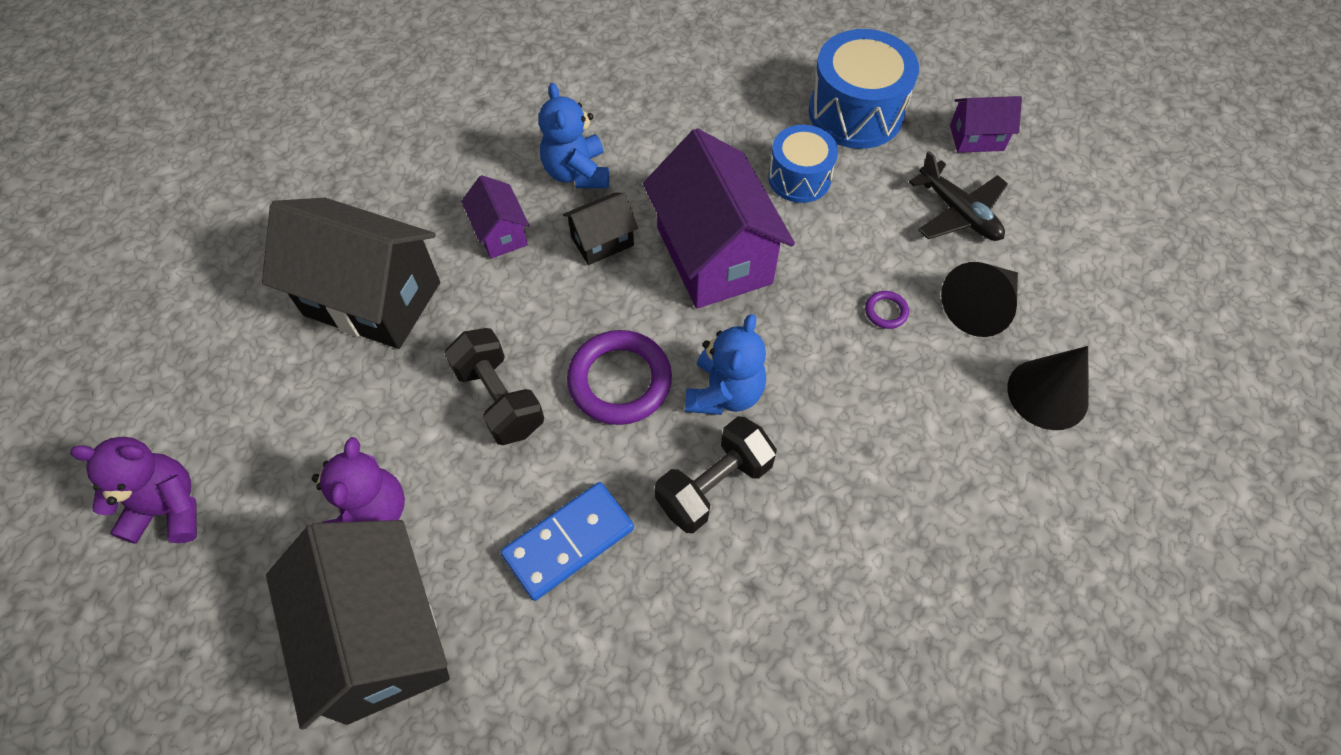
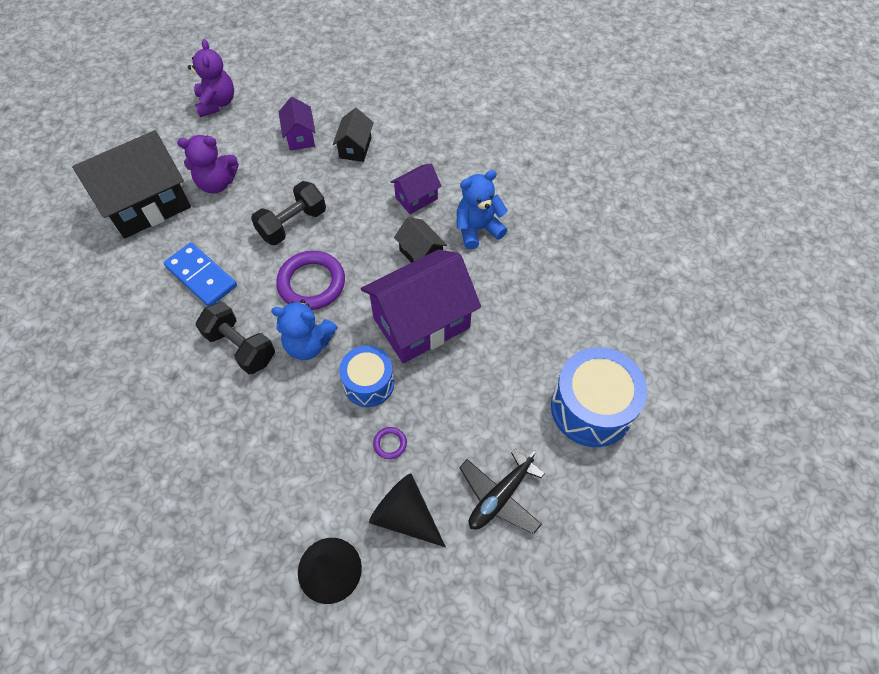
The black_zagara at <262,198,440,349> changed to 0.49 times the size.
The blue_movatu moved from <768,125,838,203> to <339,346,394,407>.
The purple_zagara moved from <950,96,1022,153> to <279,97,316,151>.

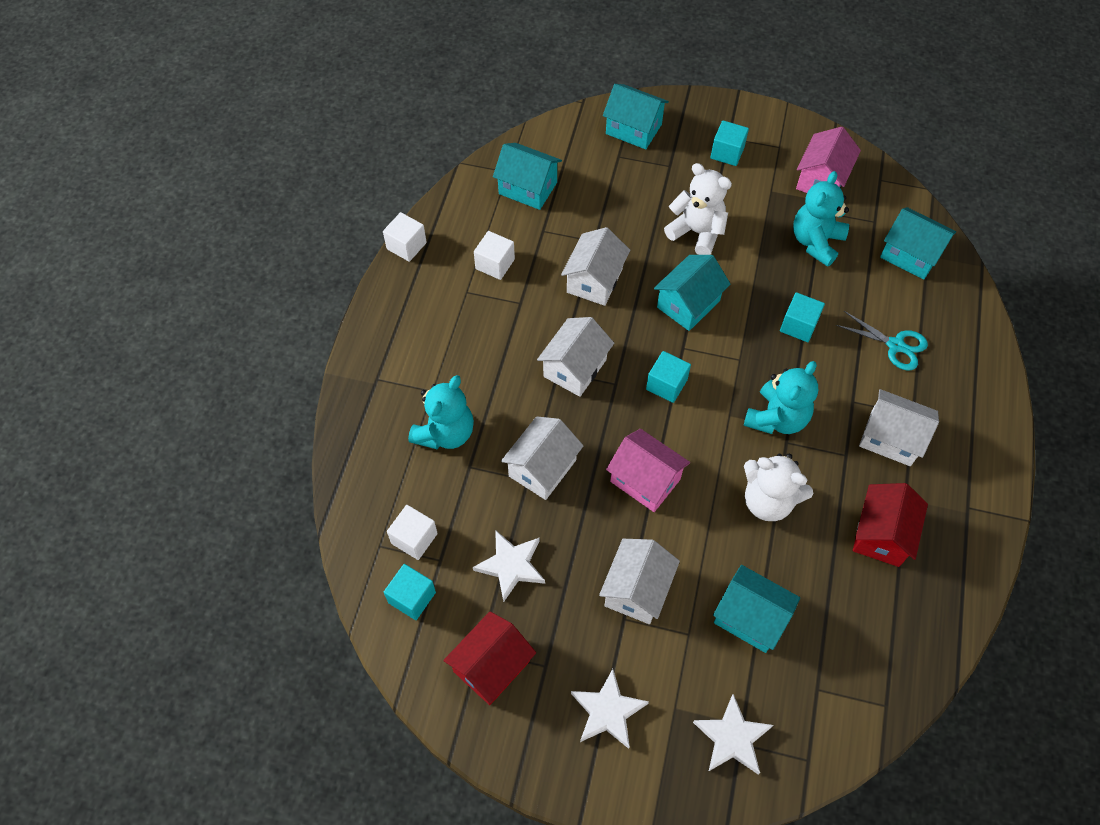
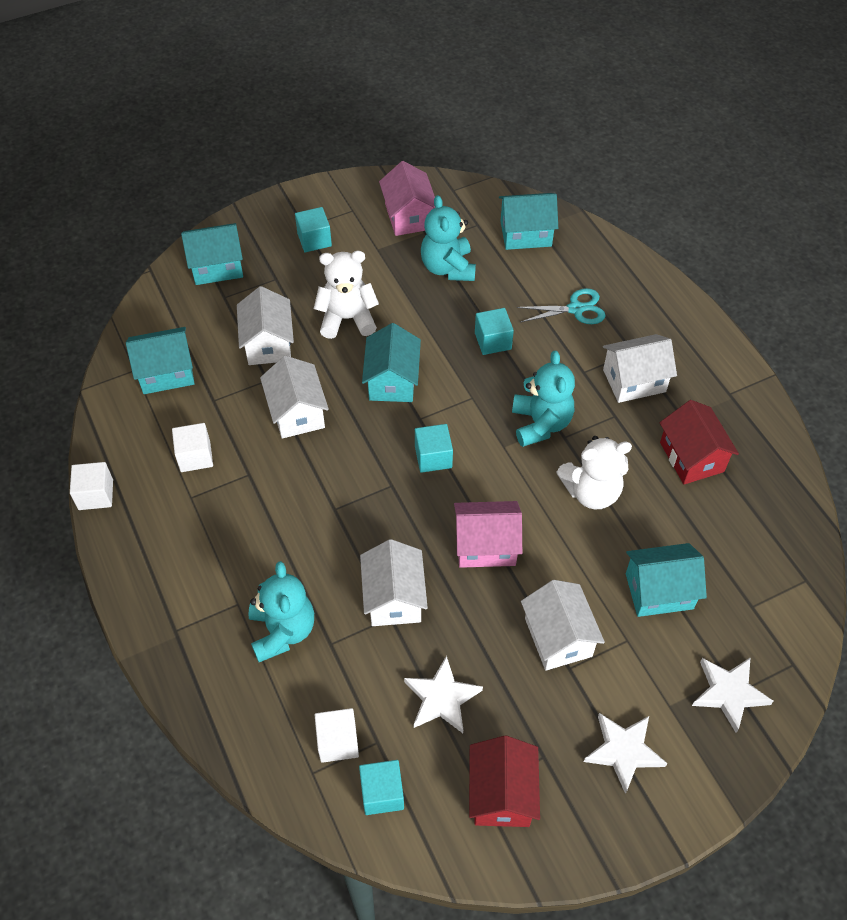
The white_zagara moved from <537,317,614,397> to <237,286,294,365>.

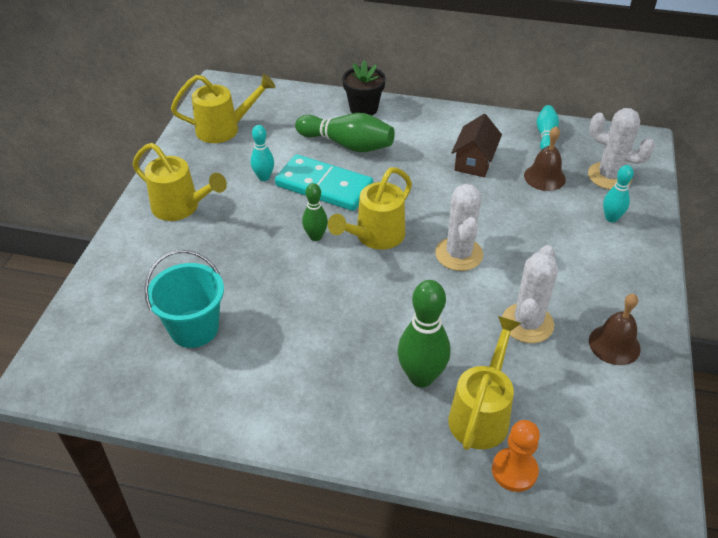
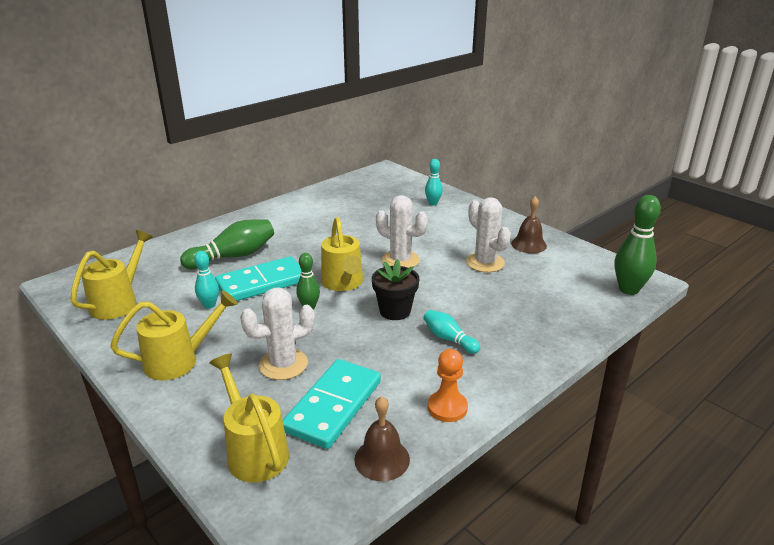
The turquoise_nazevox at <144,250,224,348> was replaced by the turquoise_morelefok at <283,359,381,449>.
The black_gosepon moved from <342,60,386,115> to <372,259,419,320>.
The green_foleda moved from <397,280,451,387> to <615,195,661,295>.
The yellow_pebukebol moved from <448,316,521,450> to <209,354,289,482>.
The brown_zagara at <451,114,502,177> disappeared.
The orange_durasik moved from <492,420,540,492> to <428,349,468,422>.
The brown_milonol moved from <524,126,566,191> to <354,396,410,481>.
The turquoise_foleda moved from <537,105,559,150> to <423,310,480,354>.
The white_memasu moved from <588,108,655,190> to <240,288,315,380>.

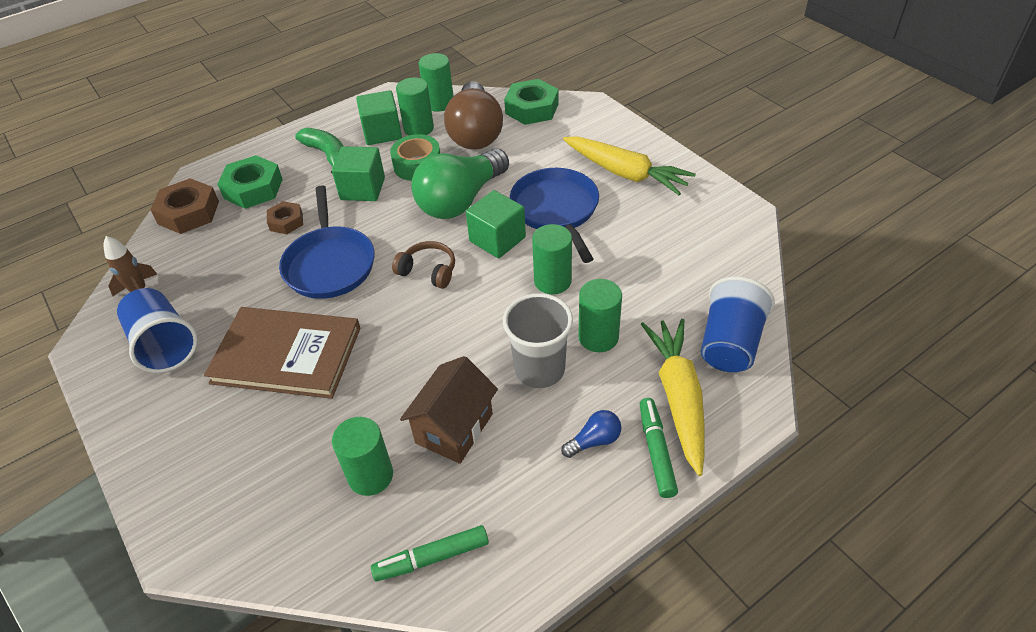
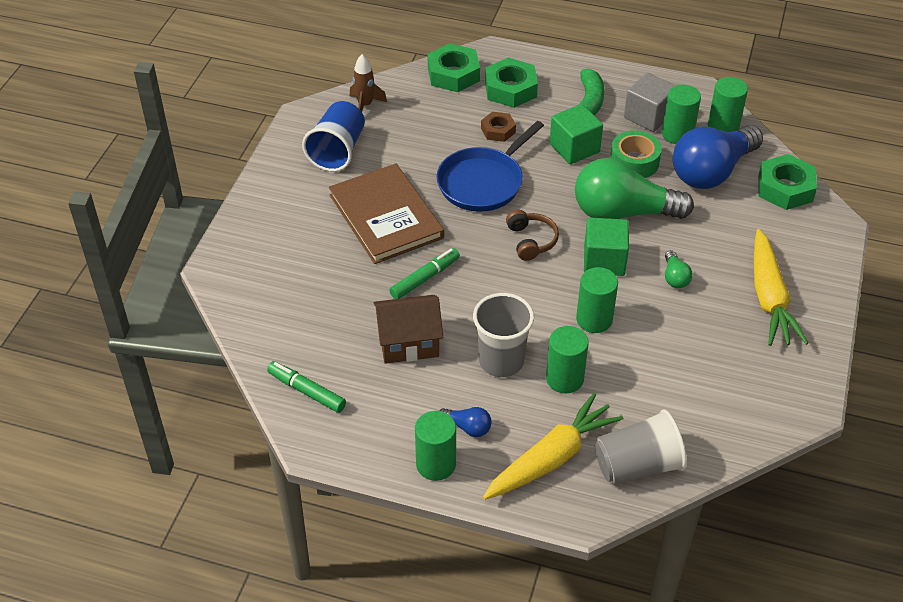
The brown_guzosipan at <150,178,219,234> became the green_guzosipan at <428,43,480,92>.
The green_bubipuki moved from <332,417,393,496> to <415,411,456,481>.
The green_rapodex at <356,90,402,145> became the grey_rapodex at <624,73,676,132>.
The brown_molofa at <444,81,503,150> became the blue_molofa at <673,125,763,189>.
The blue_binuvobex at <510,168,599,263> was replaced by the green_molofa at <665,250,693,288>.
The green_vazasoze moved from <640,398,678,498> to <389,248,460,299>.
The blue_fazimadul at <701,276,775,372> became the grey_fazimadul at <595,409,687,485>.

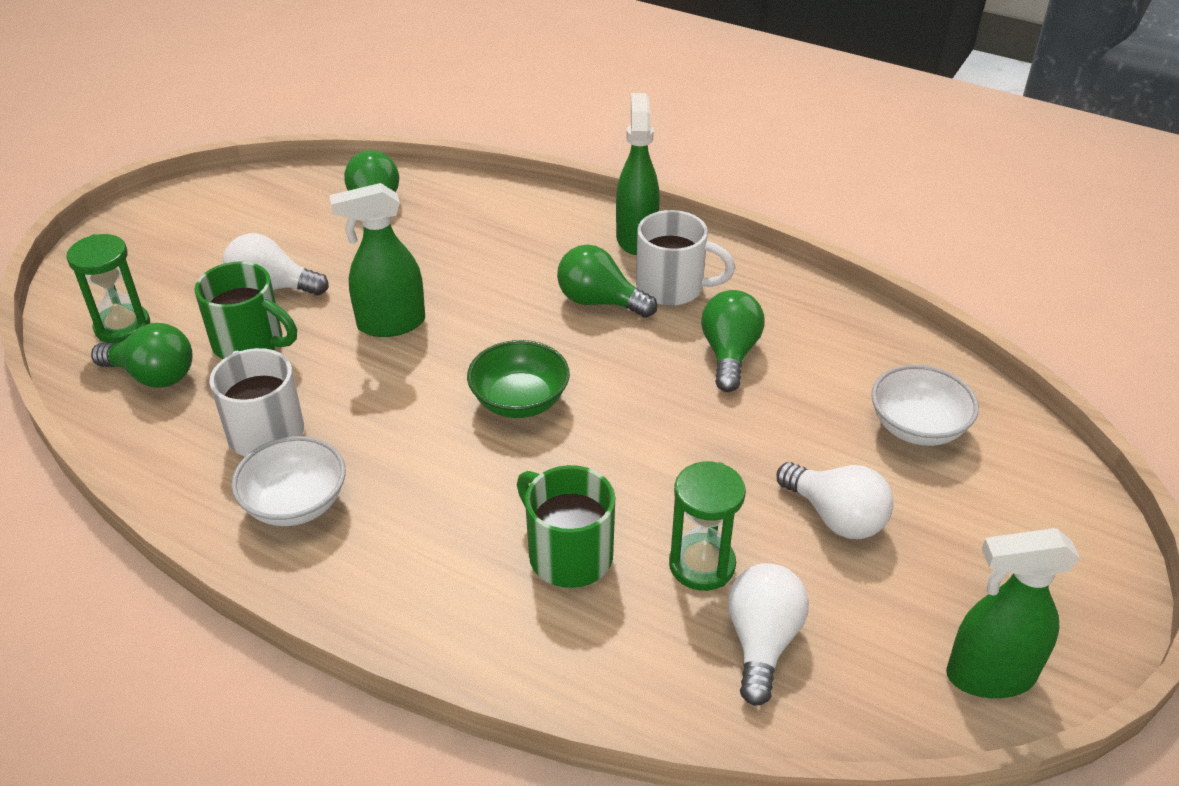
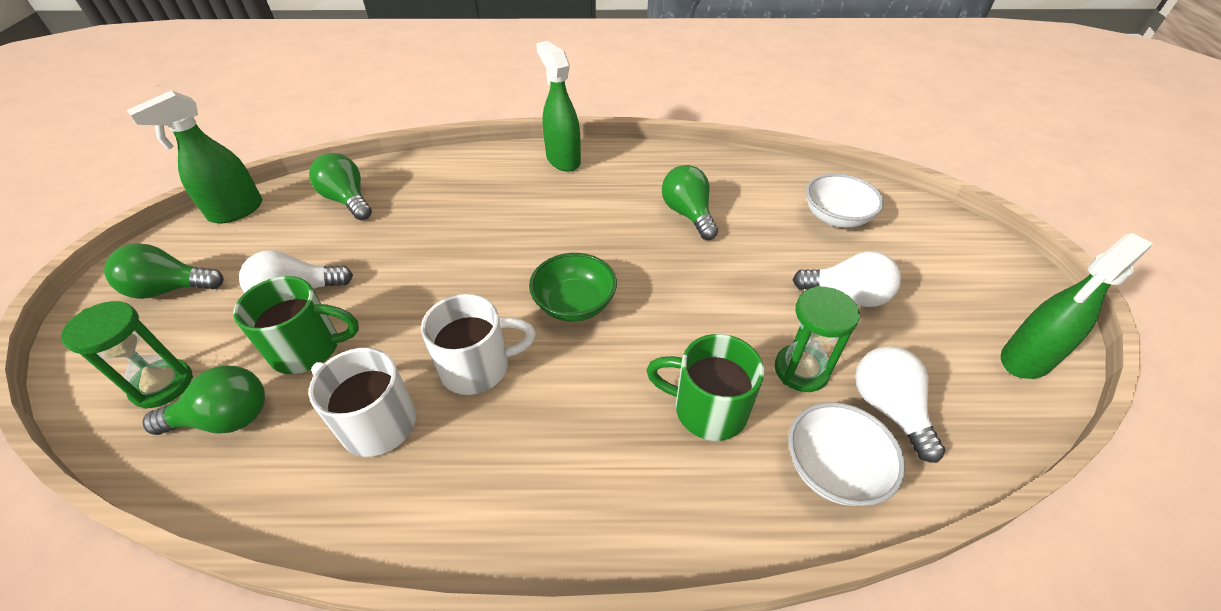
The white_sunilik moved from <231,436,346,526> to <788,402,905,506>.
The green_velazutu moved from <329,183,425,337> to <127,90,262,224>.
The green_molofa moved from <557,244,657,318> to <104,243,224,299>.
The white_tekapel moved from <636,210,735,306> to <421,294,536,395>.

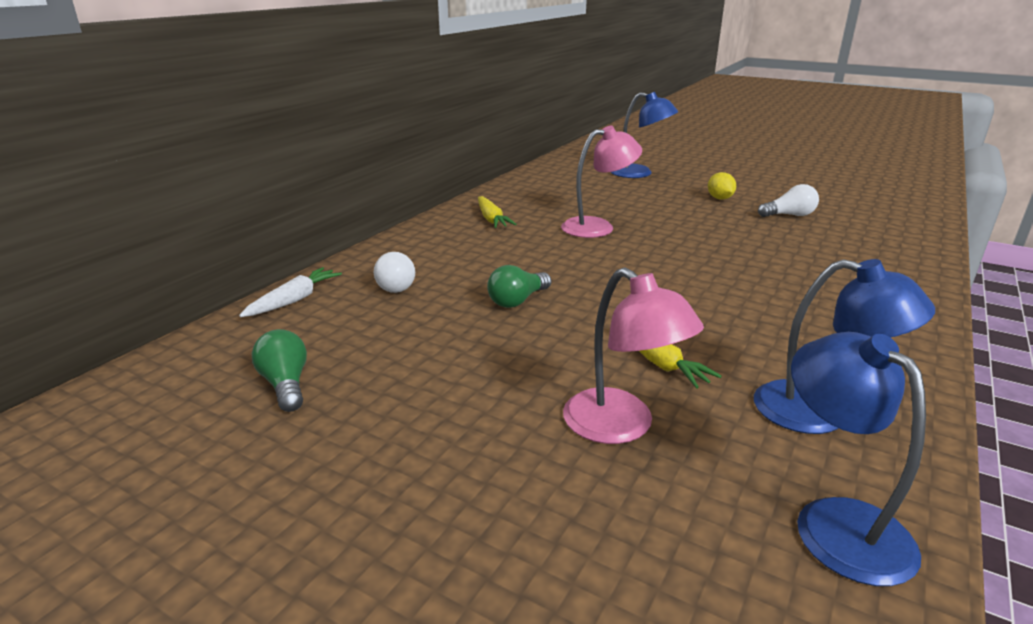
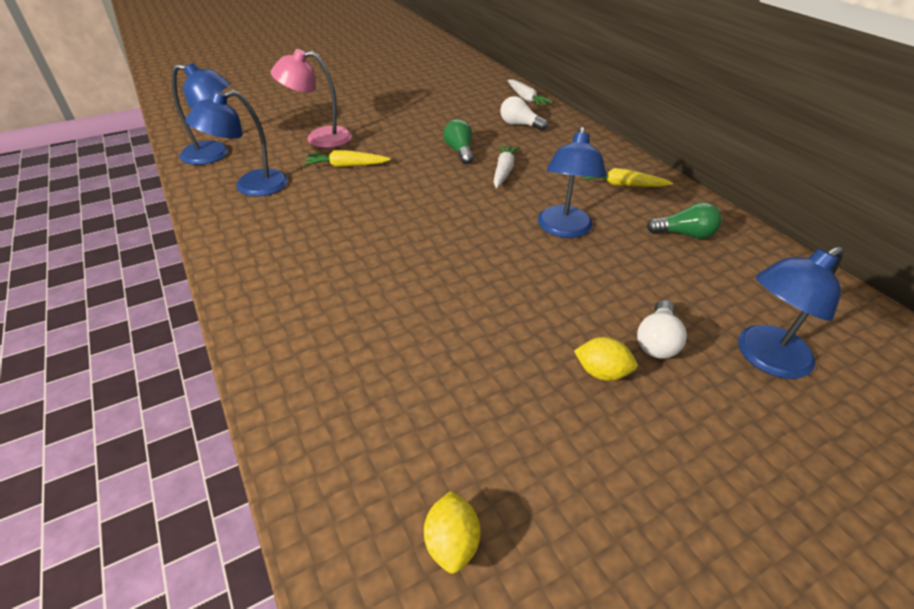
The green_molofa moved from <252,329,307,412> to <647,202,722,239>.
The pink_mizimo at <561,126,642,238> became the blue_mizimo at <538,126,606,238>.
The white_molofa moved from <758,184,819,217> to <637,300,687,359>.
The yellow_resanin at <424,491,481,574> appeared.
The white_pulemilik at <494,144,519,188> appeared.

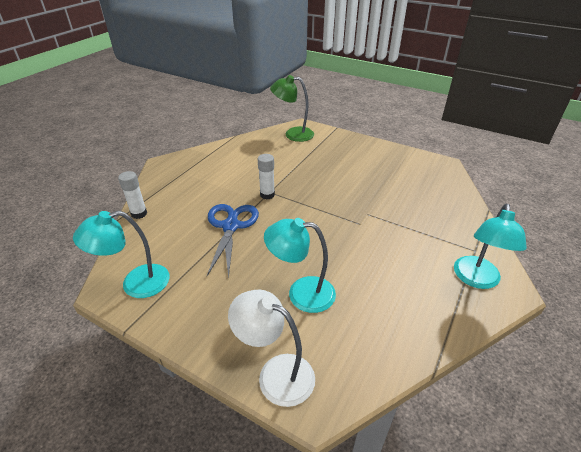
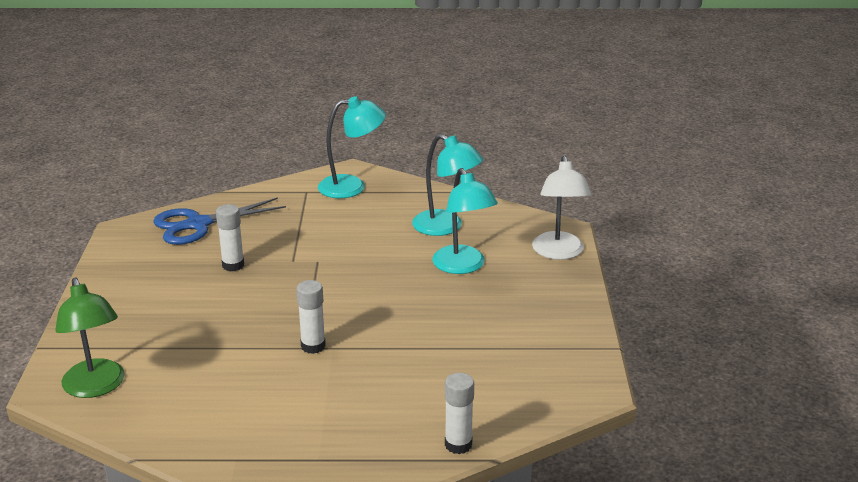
The turquoise_mizimo moved from <73,211,170,298> to <412,134,483,236>.
The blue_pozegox moved from <207,204,259,278> to <153,197,286,245>.
The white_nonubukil at <216,204,244,271> appeared.

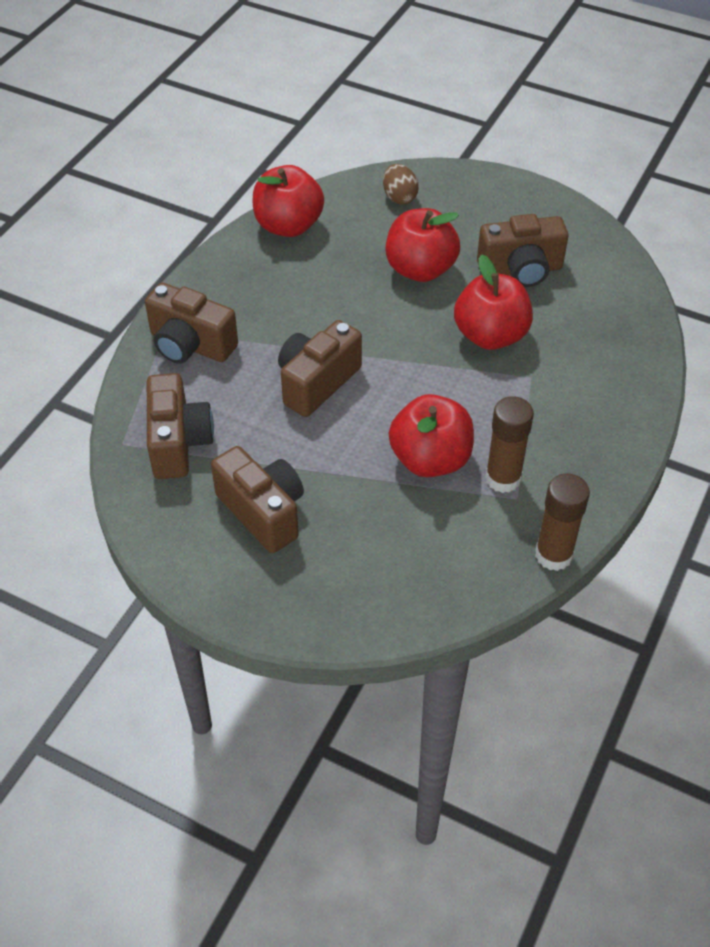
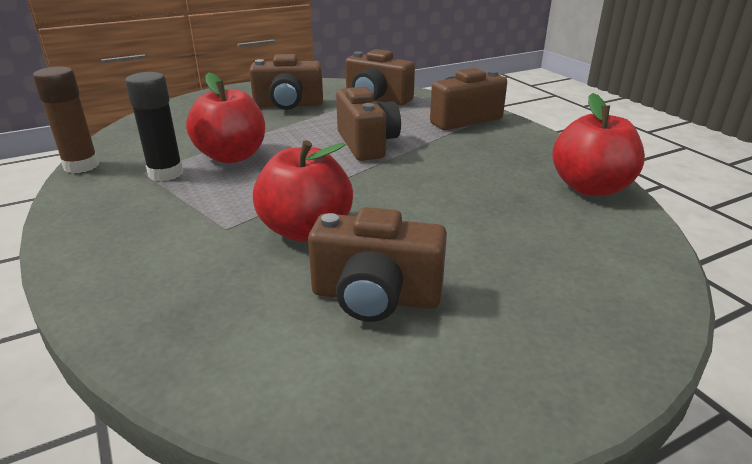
The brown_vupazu at <383,164,419,205> disappeared.
The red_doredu at <386,208,460,282> disappeared.
The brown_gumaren at <477,214,568,287> turned 105 degrees counterclockwise.
The brown_nonubukil at <485,396,534,493> became the black_nonubukil at <125,72,183,181>.

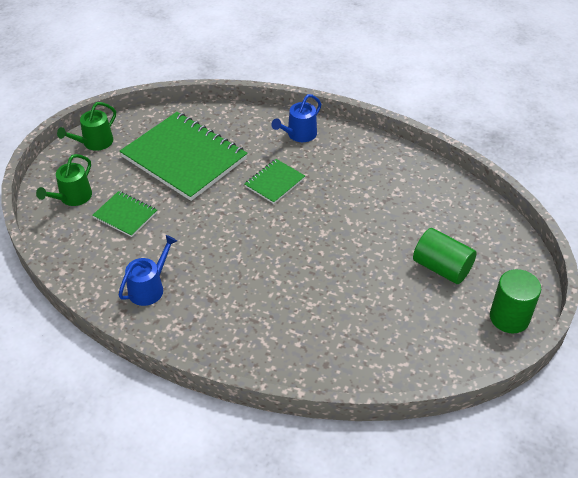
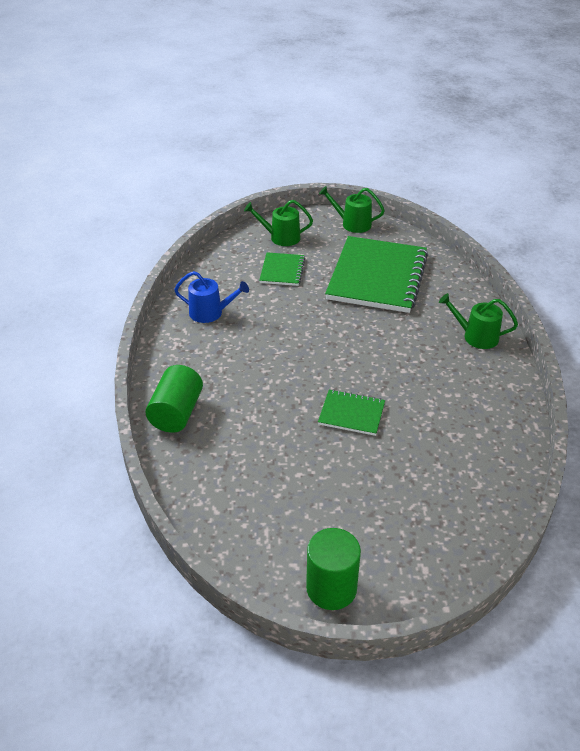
The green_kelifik moved from <245,159,305,204> to <318,389,385,436>.
The blue_pebukebol at <271,94,321,142> became the green_pebukebol at <439,293,518,349>.
The green_bubipuki moved from <413,228,476,284> to <145,365,203,433>.

